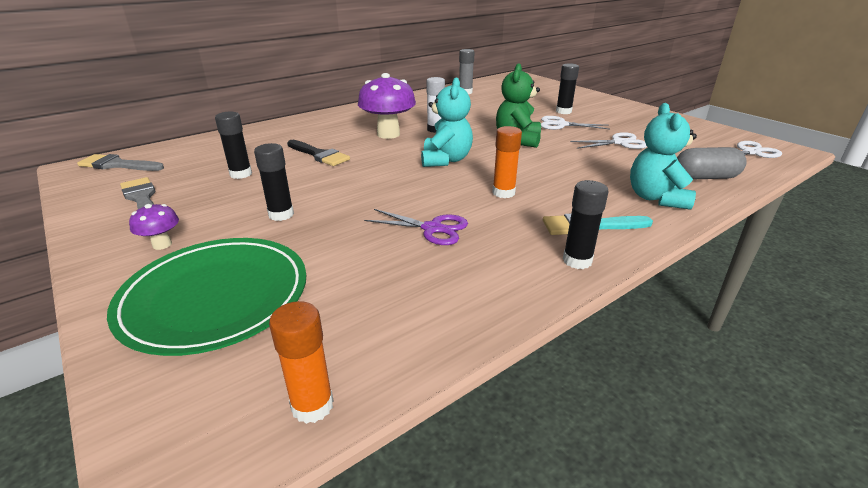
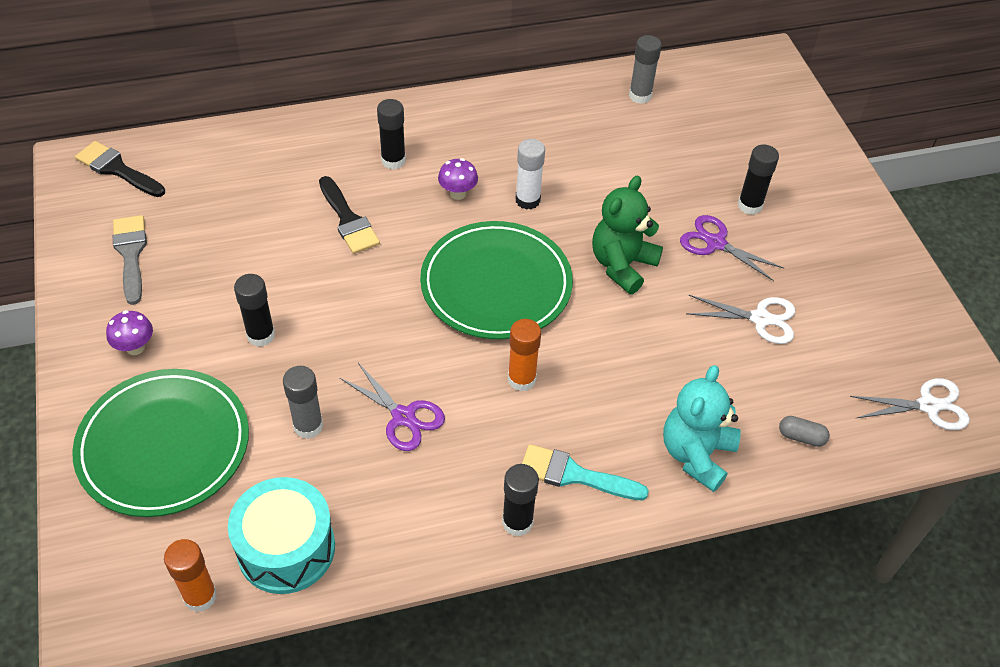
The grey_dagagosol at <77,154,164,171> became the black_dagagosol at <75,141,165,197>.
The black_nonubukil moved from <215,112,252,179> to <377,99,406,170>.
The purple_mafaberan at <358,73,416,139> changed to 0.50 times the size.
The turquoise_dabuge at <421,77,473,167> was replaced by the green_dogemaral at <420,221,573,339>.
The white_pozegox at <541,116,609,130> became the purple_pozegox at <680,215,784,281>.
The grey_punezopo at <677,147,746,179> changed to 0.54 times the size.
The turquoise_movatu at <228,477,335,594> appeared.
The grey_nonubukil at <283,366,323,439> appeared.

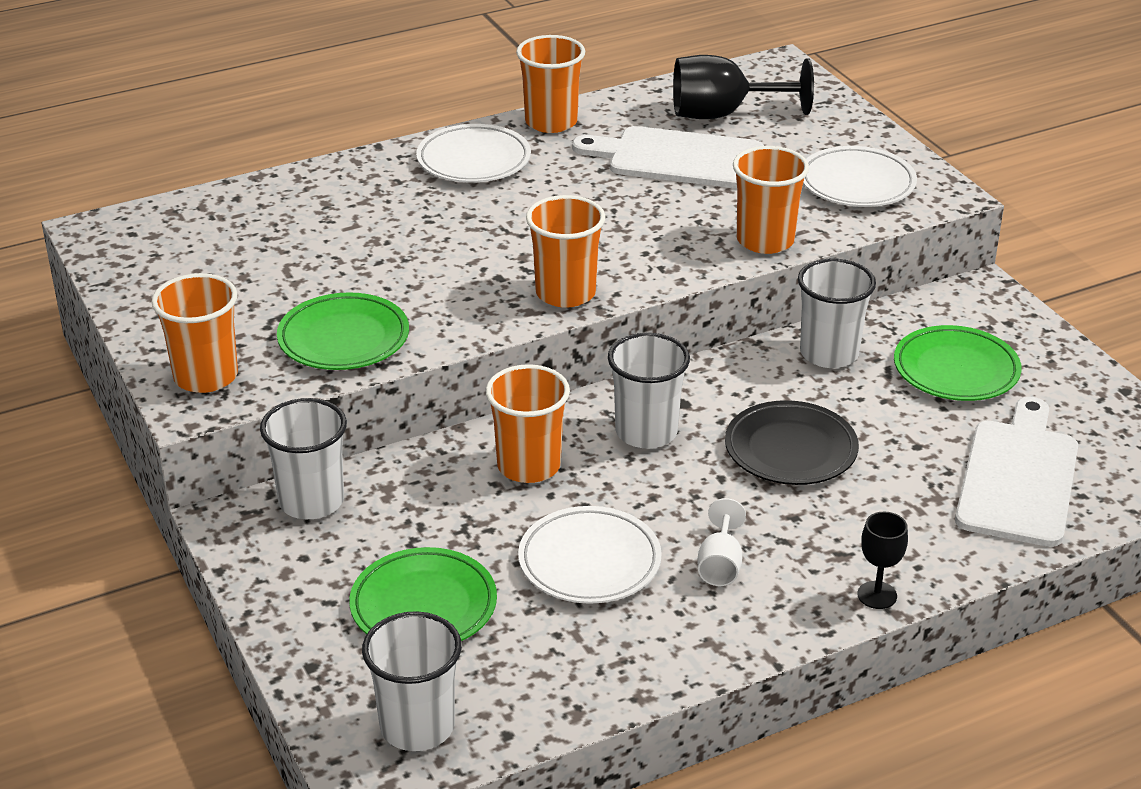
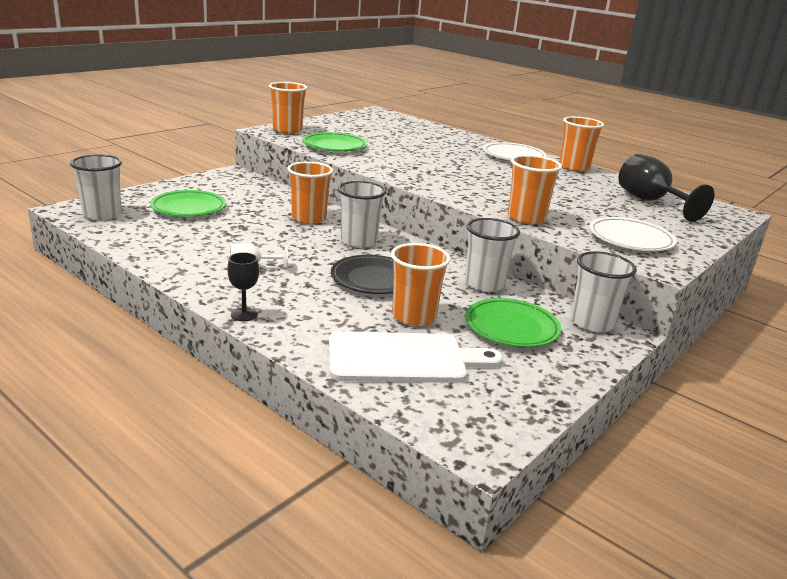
The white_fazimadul moved from <260,398,347,519> to <571,251,637,333>.
The white_dogemaral at <518,506,662,604> disappeared.
The orange_fazimadul moved from <526,195,605,308> to <391,243,451,326>.
The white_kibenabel at <572,126,764,189> disappeared.

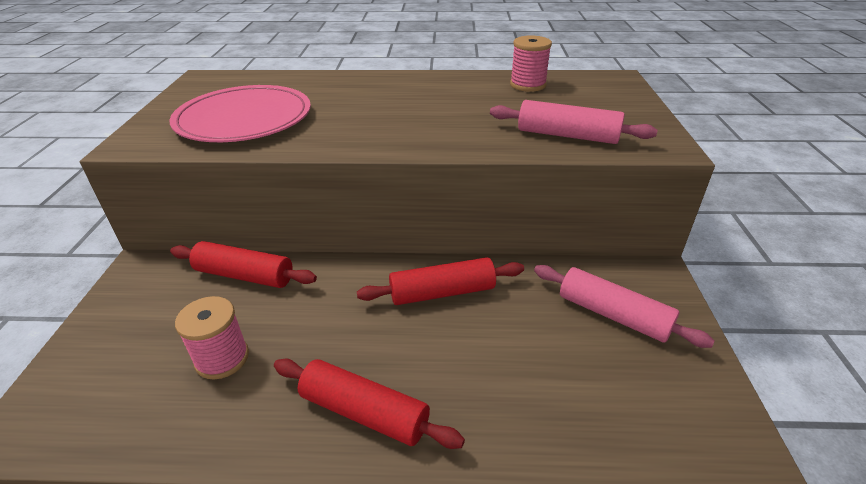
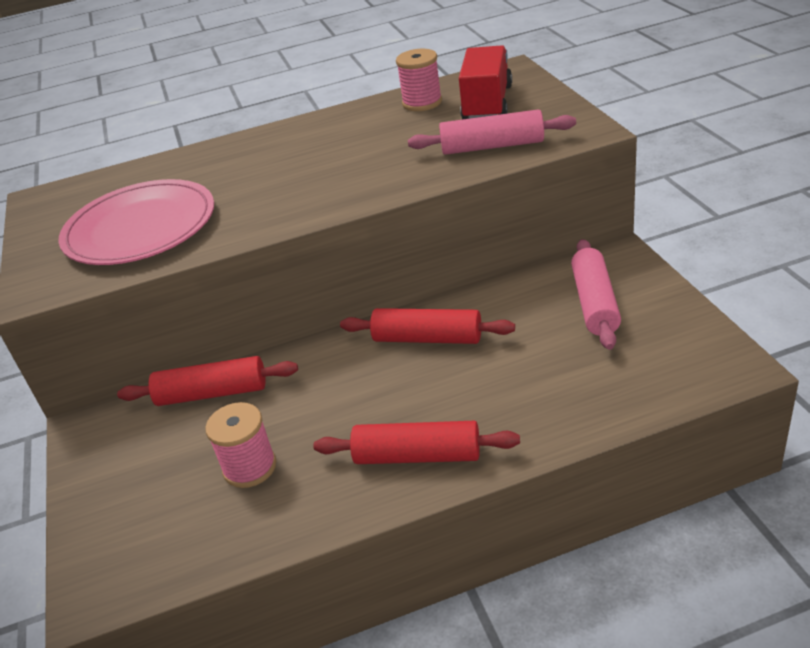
The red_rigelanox at <357,257,524,305> turned 45 degrees clockwise.
The pink_rigelanox at <534,265,715,348> turned 75 degrees clockwise.
The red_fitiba at <459,45,512,120> appeared.

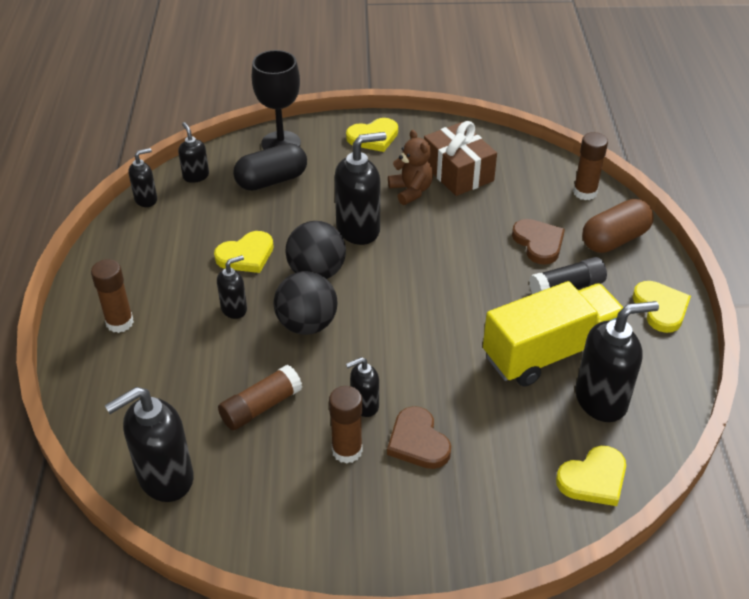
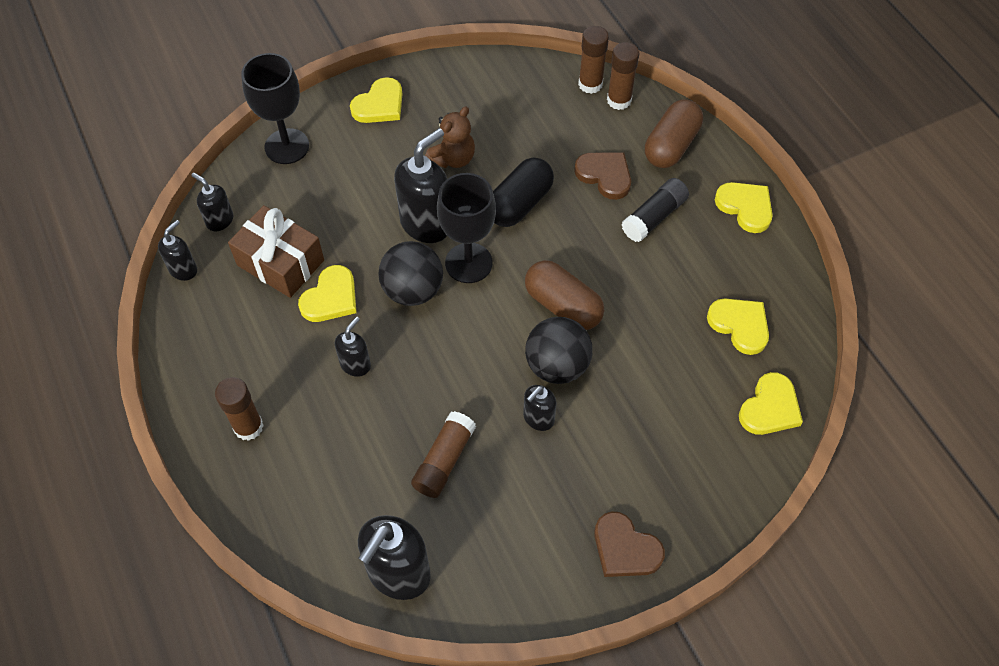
The black_punezopo moved from <233,143,307,191> to <493,158,554,227>.
The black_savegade moved from <274,271,337,335> to <525,317,593,384>.
The brown_nonubukil moved from <329,386,363,464> to <578,26,609,94>.
The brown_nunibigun moved from <387,406,451,469> to <594,512,665,577>.
The brown_dabuge at <388,130,433,205> turned 90 degrees clockwise.
The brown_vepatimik moved from <424,121,497,196> to <228,205,324,298>.
The yellow_fitiba at <483,281,624,387> disappeared.
The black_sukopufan at <575,301,659,422> was replaced by the yellow_nunibigun at <707,298,769,355>.
The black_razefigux at <437,173,496,283> appeared.
The brown_punezopo at <525,260,604,330> appeared.

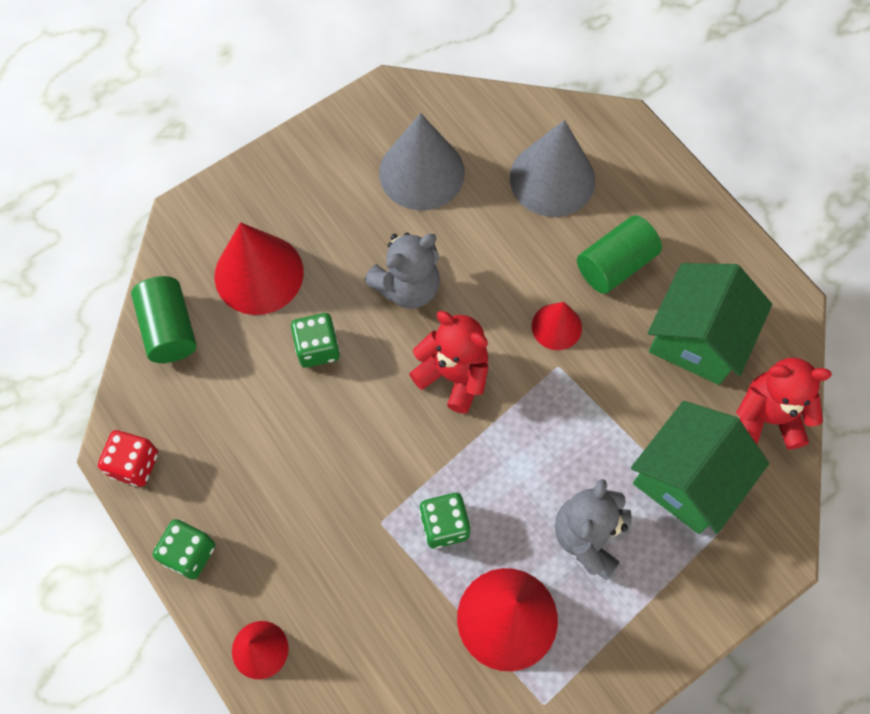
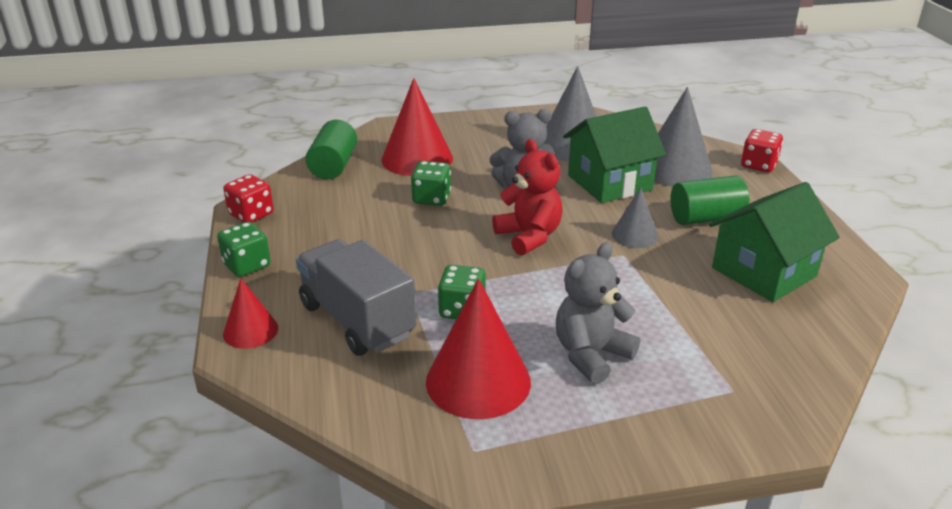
The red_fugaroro at <532,302,582,350> became the grey_fugaroro at <612,187,658,248>.
The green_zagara moved from <631,401,769,534> to <563,106,666,203>.
The red_dabuge at <736,358,832,449> disappeared.
The grey_fitiba at <296,239,416,356> appeared.
The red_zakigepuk at <741,129,783,172> appeared.

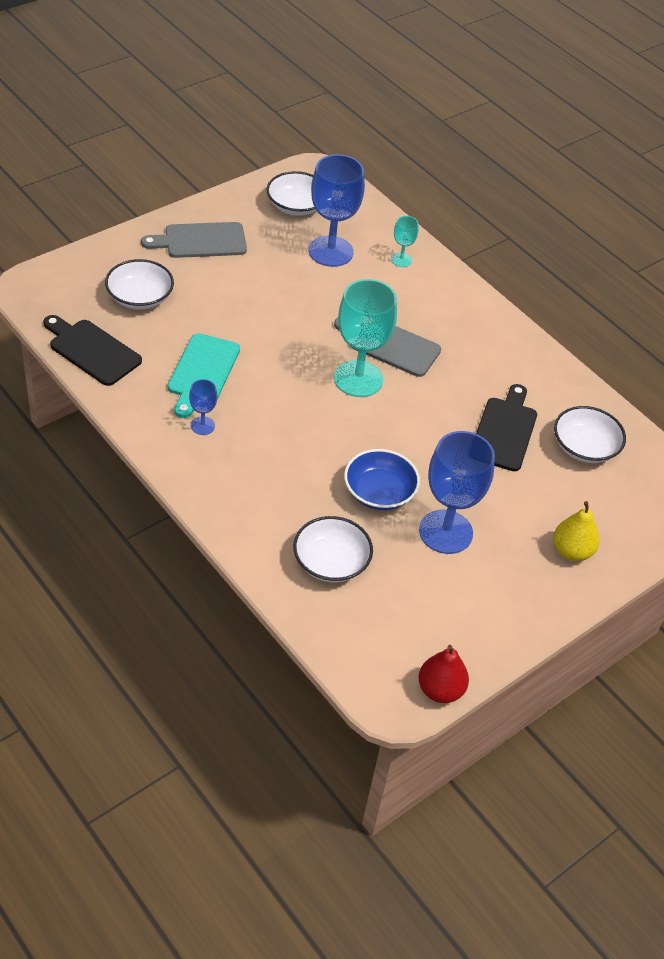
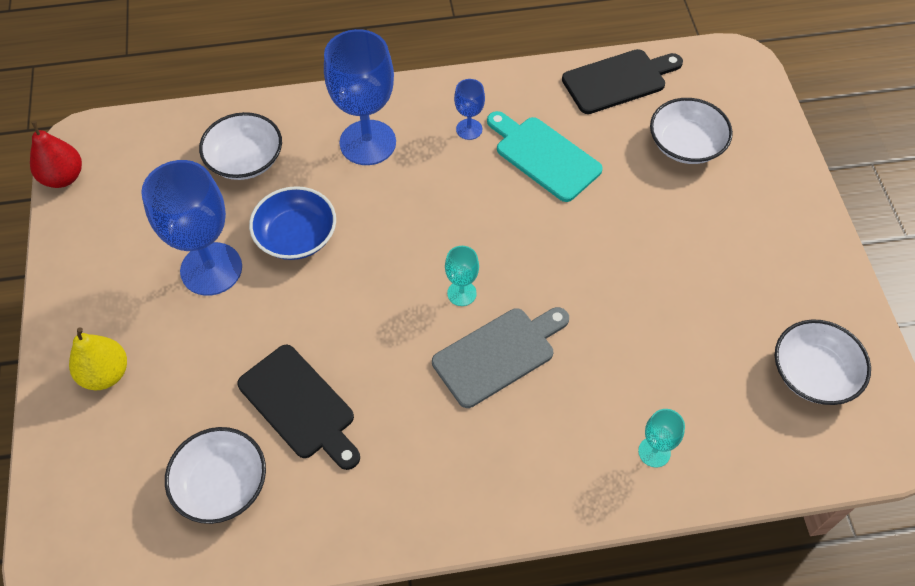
The grey_kibenabel at <141,222,247,258> disappeared.
The blue_razefigux moved from <309,154,365,267> to <324,29,396,165>.
The turquoise_razefigux at <334,279,397,397> changed to 0.47 times the size.

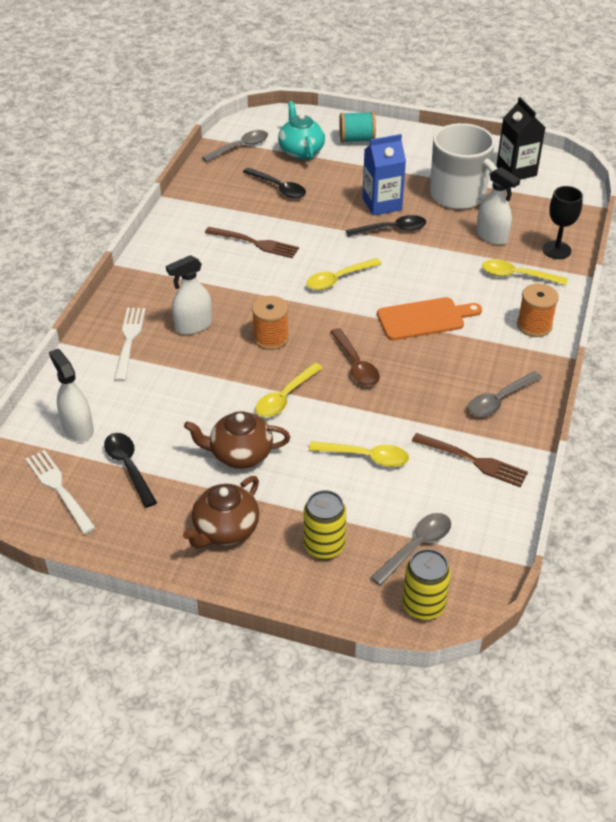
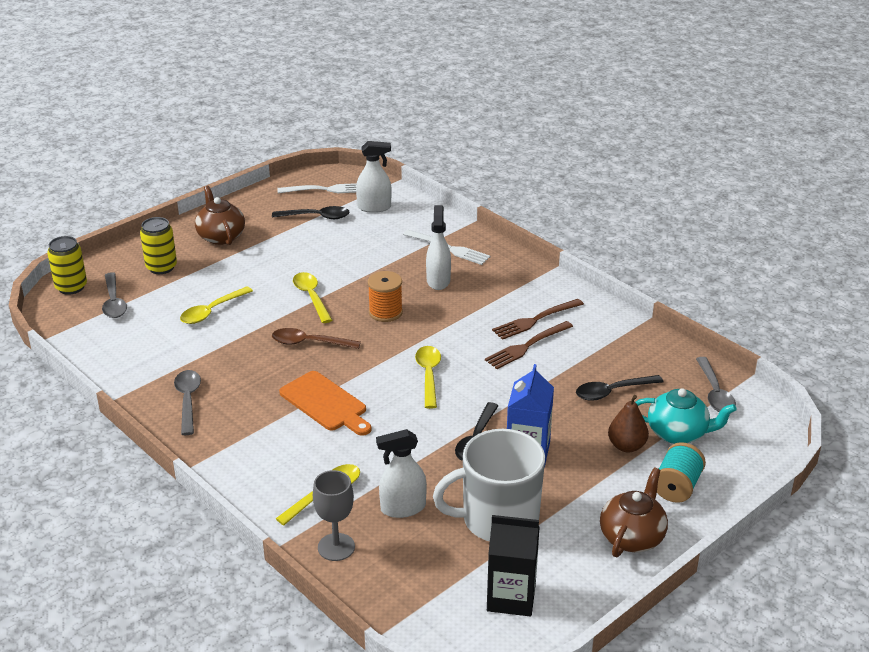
The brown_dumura moved from <184,411,290,469> to <600,467,668,557>.
The orange_kibenabel at <377,297,482,340> turned 60 degrees counterclockwise.
The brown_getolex moved from <412,433,528,487> to <492,299,584,340>.
The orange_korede at <517,284,559,337> disappeared.
The black_razefigux at <542,186,583,259> became the grey_razefigux at <313,470,355,561>.
The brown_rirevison at <608,395,649,452> appeared.

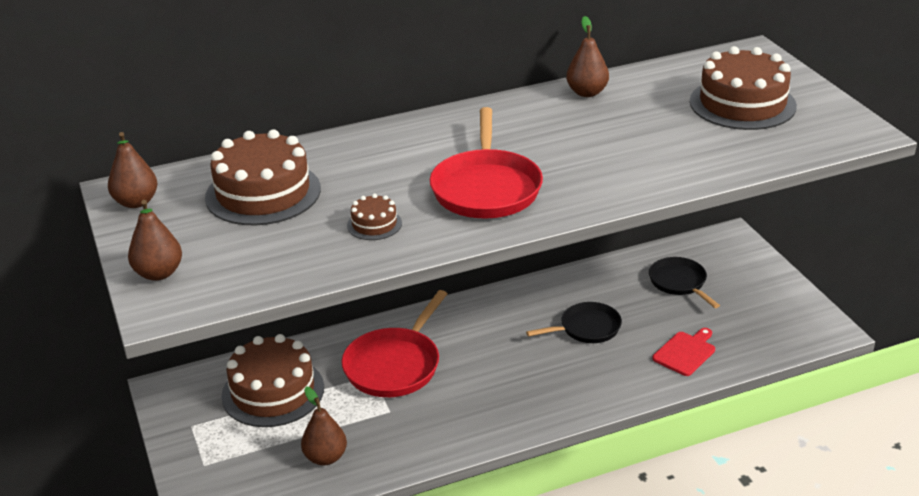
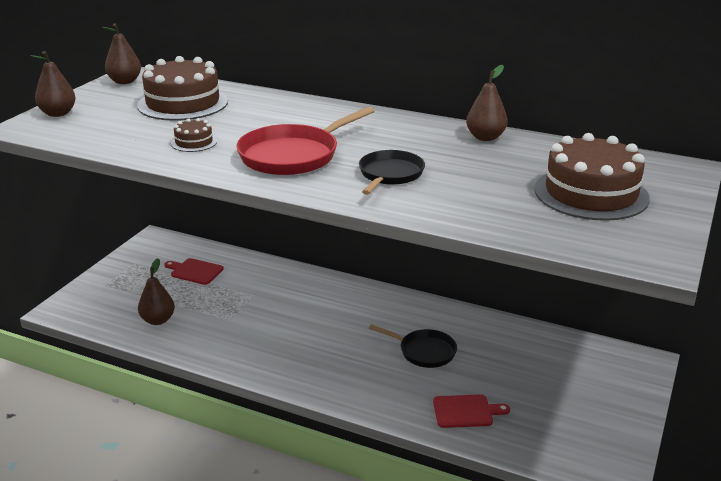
The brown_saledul at <221,334,324,427> was replaced by the red_kibenabel at <165,258,224,285>.
The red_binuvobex at <342,290,447,397> disappeared.
The black_binuvobex moved from <649,257,720,308> to <359,150,425,195>.

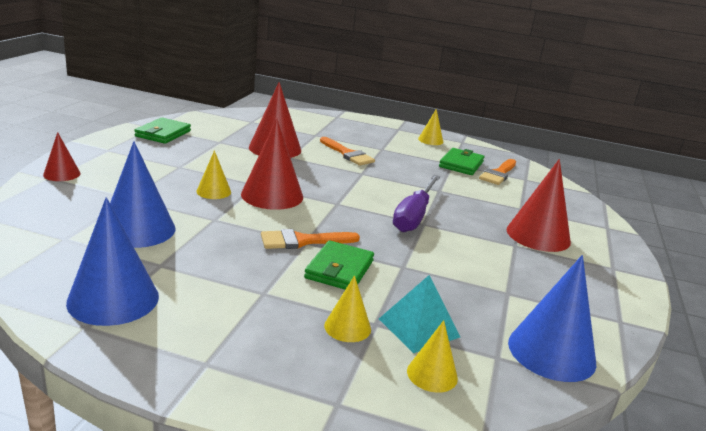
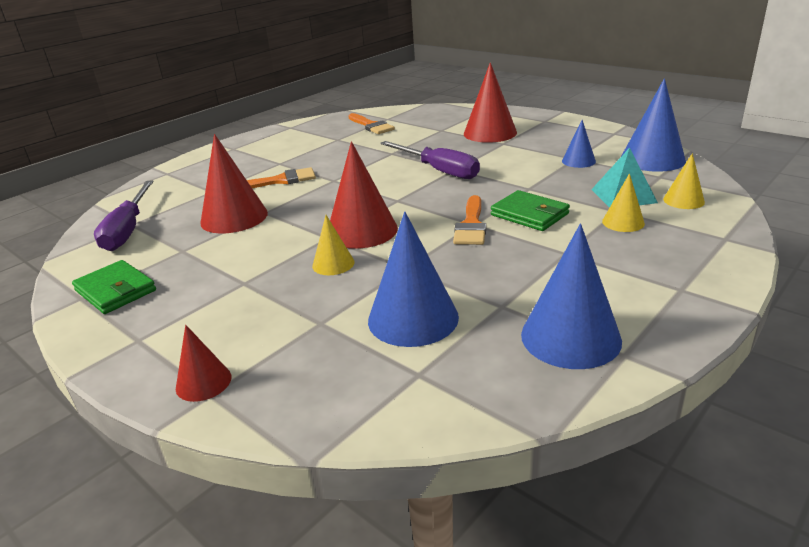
The yellow_fugaroro at <418,109,443,145> disappeared.
The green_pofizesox at <439,148,484,175> disappeared.
The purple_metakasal at <94,180,154,251> appeared.
The blue_fugaroro at <562,120,596,168> appeared.

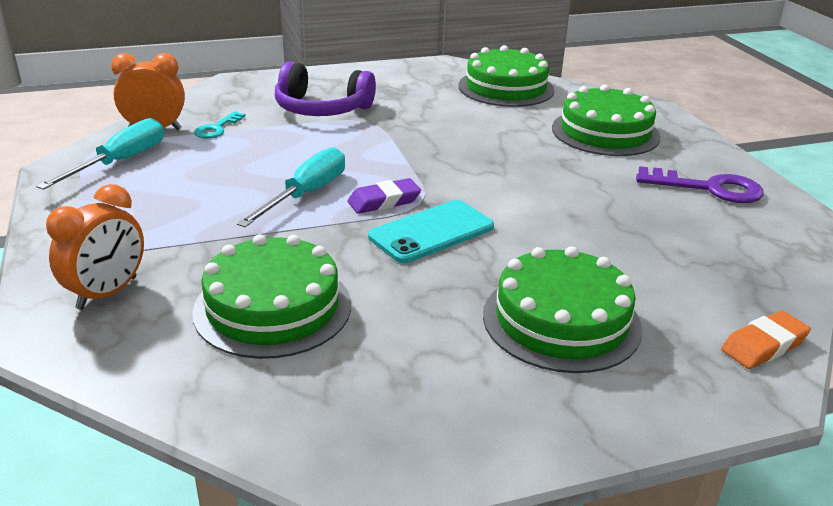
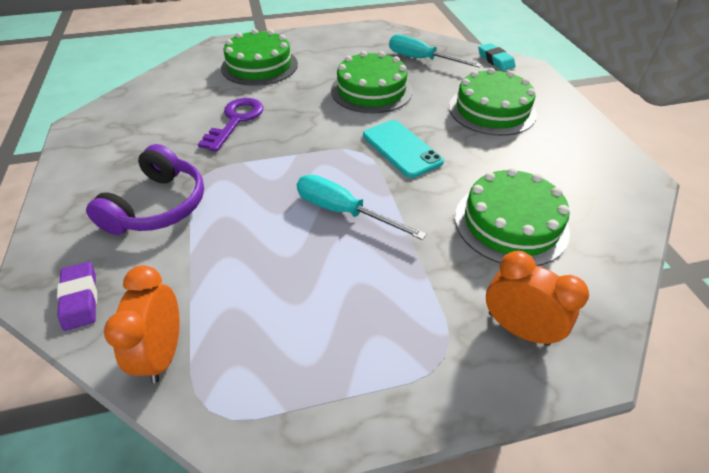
The turquoise_metakasal moved from <36,118,164,190> to <389,34,482,68>.
The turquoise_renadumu at <194,111,246,139> disappeared.
The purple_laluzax moved from <347,178,421,214> to <57,262,97,331>.
The green_saledul moved from <458,45,555,107> to <331,51,412,114>.
The purple_renadumu moved from <636,166,764,203> to <198,98,263,152>.
The orange_laluzax at <721,311,811,369> became the turquoise_laluzax at <478,43,516,71>.

